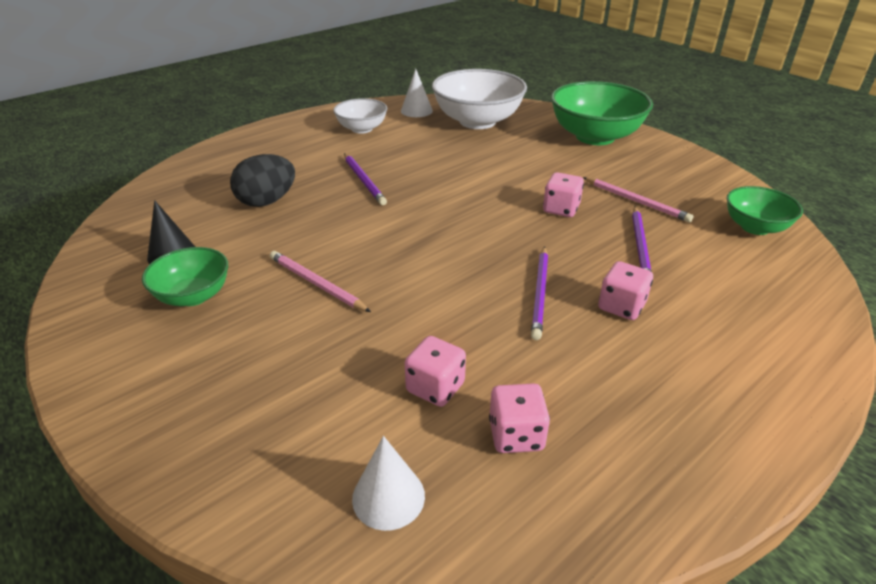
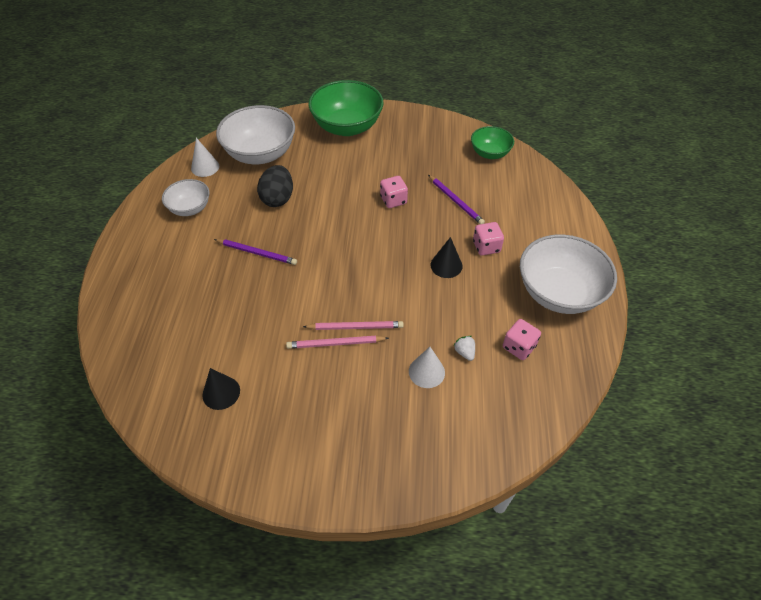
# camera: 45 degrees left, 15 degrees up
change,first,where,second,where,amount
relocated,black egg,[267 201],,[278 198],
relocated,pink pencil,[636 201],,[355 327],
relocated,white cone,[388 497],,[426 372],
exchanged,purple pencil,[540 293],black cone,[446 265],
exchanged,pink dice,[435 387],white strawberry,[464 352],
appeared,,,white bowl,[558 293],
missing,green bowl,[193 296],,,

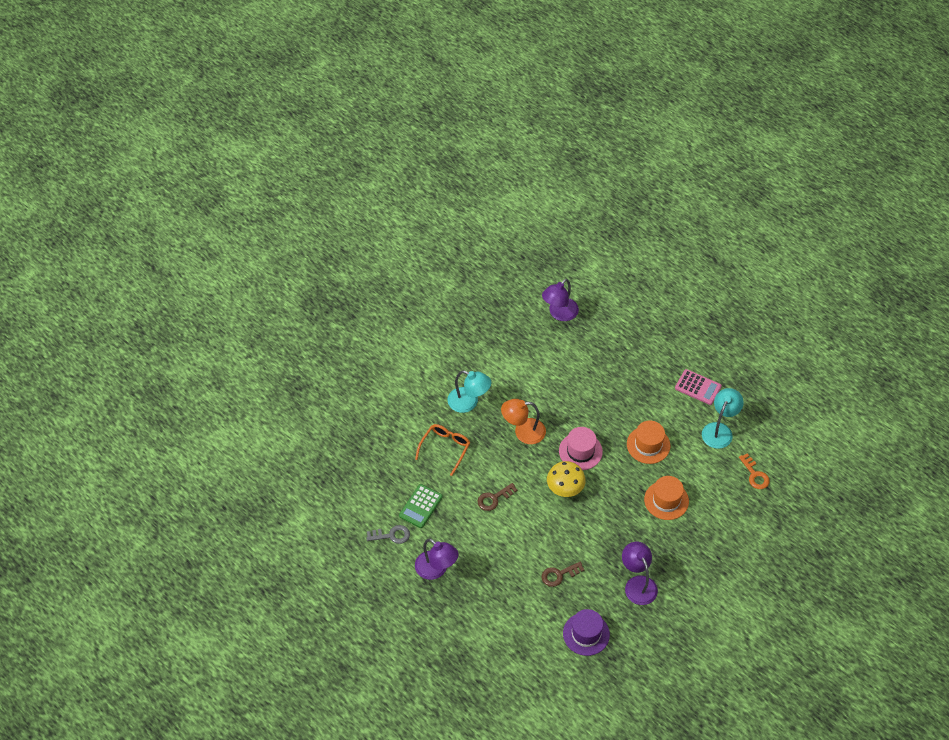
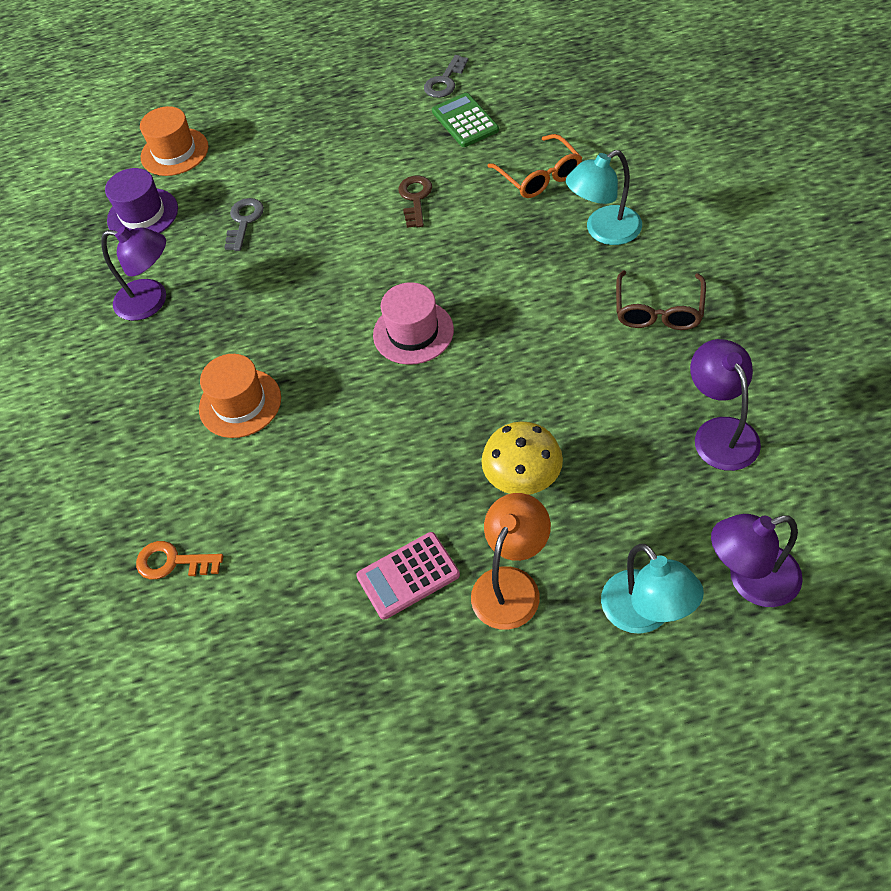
# camera: 130 degrees right, 0 degrees up
change,first,where,second,where,amount
relocated,orange hat,[648 445],,[174 152],
colour,brown key,[559 575],grey key,[244 221],
relocated,orange lamp,[523 432],,[511 584],
relocated,yellow mushroom,[565 489],,[523 480],
relocated,turquoise lamp,[719 430],,[645 614],
appeared,,,brown glasses,[658 310],
relocated,purple lamp,[436 570],,[750 580],

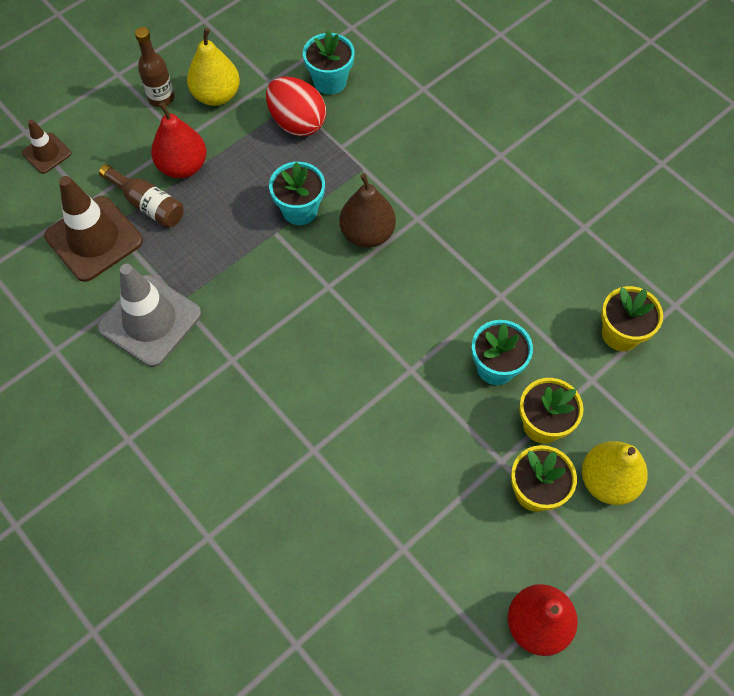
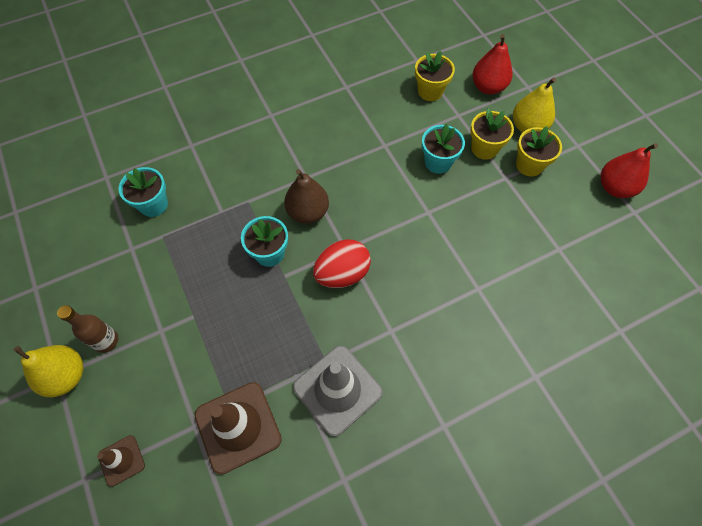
# camera: 75 degrees left, 0 degrees up
change,first,where,second,where,amount
relocated,yellow pear,[216 95],,[66 376],
relocated,red egg,[297 122],,[342 274],
relocated,red pear,[183 166],,[488 87],
missing,brown bottle,[148 204],,,

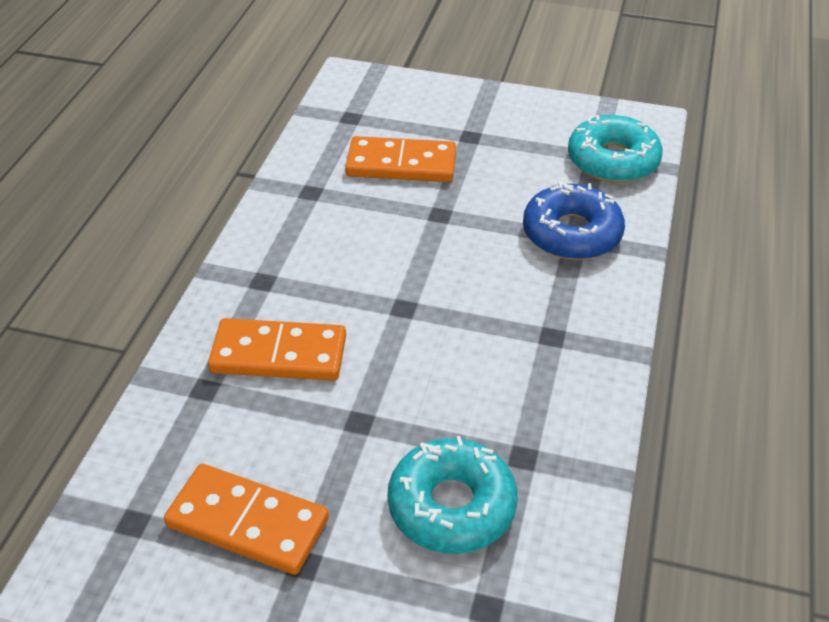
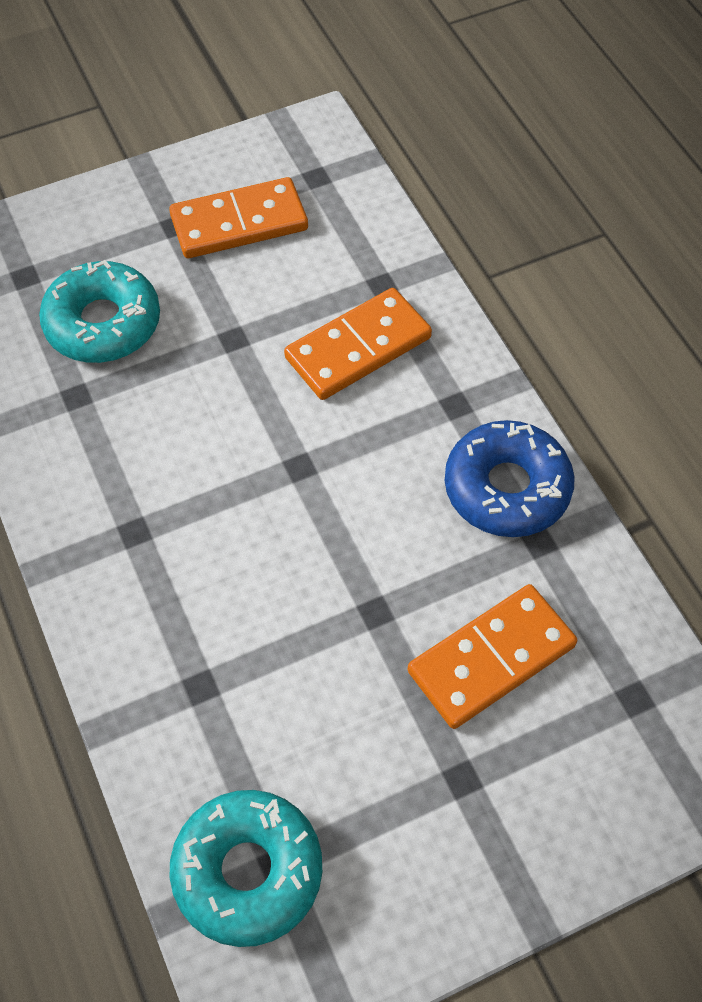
# camera: 140 degrees right, 15 degrees up
change,first,where,second,where,amount
relocated,blue donut,[571 233],,[507 488],

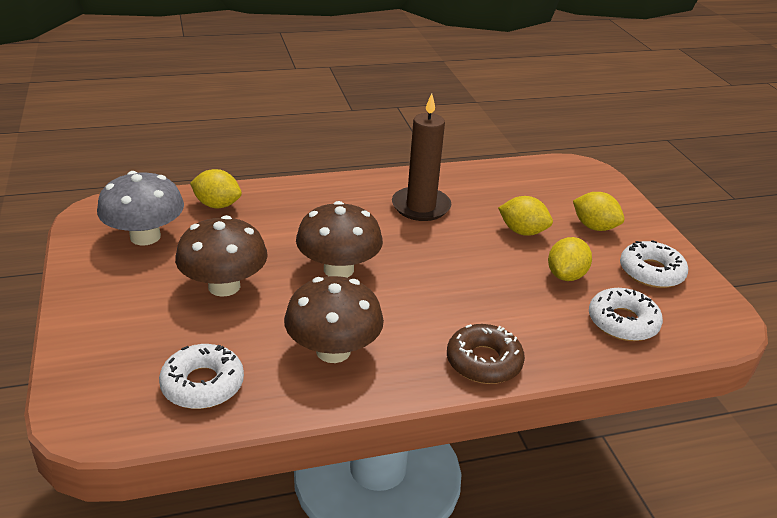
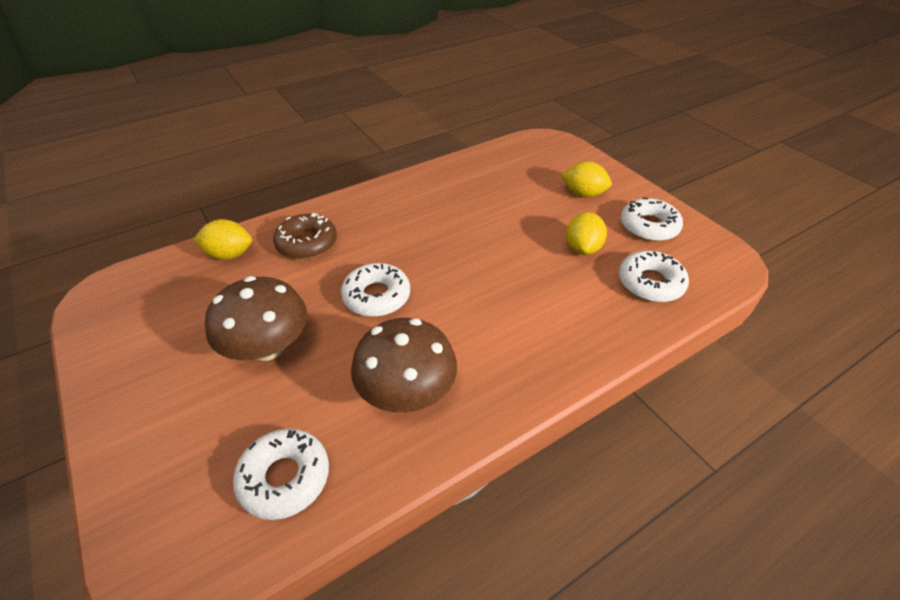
# camera: 15 degrees left, 10 degrees up
change,first,where,second,where,amount
relocated,brown donut,[484 362],,[307 243],
exchanged,brown mushroom,[338 269],white donut,[376 296],
missing,grey mushroom,[145 236],,,
missing,brown candle,[421 207],,,
missing,yellow lemon,[522 231],,,

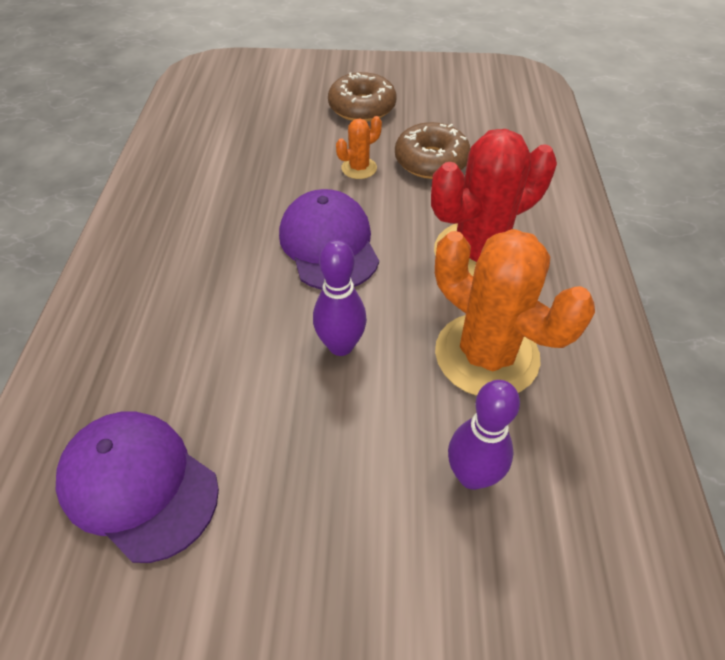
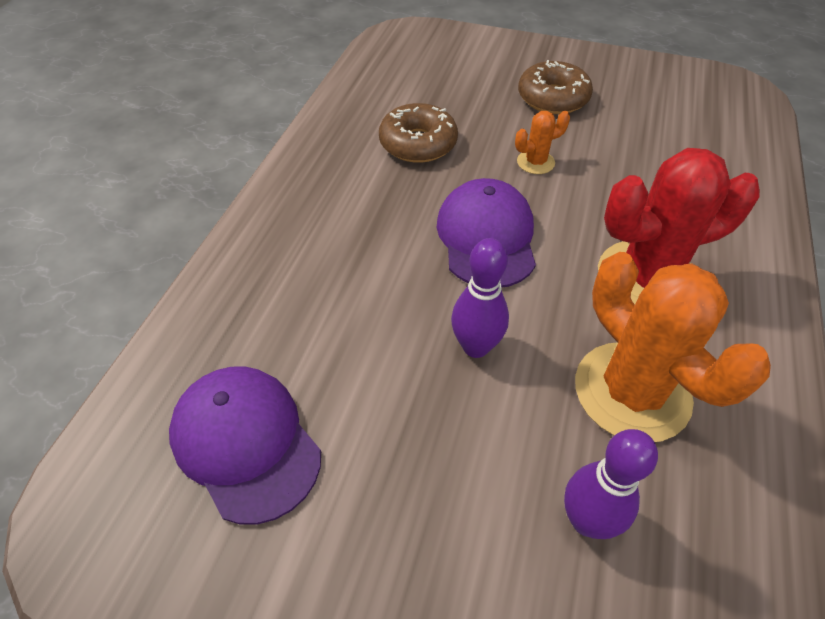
# camera: 15 degrees right, 0 degrees up
change,first,where,second,where,amount
relocated,brown donut,[431 161],,[418 144],

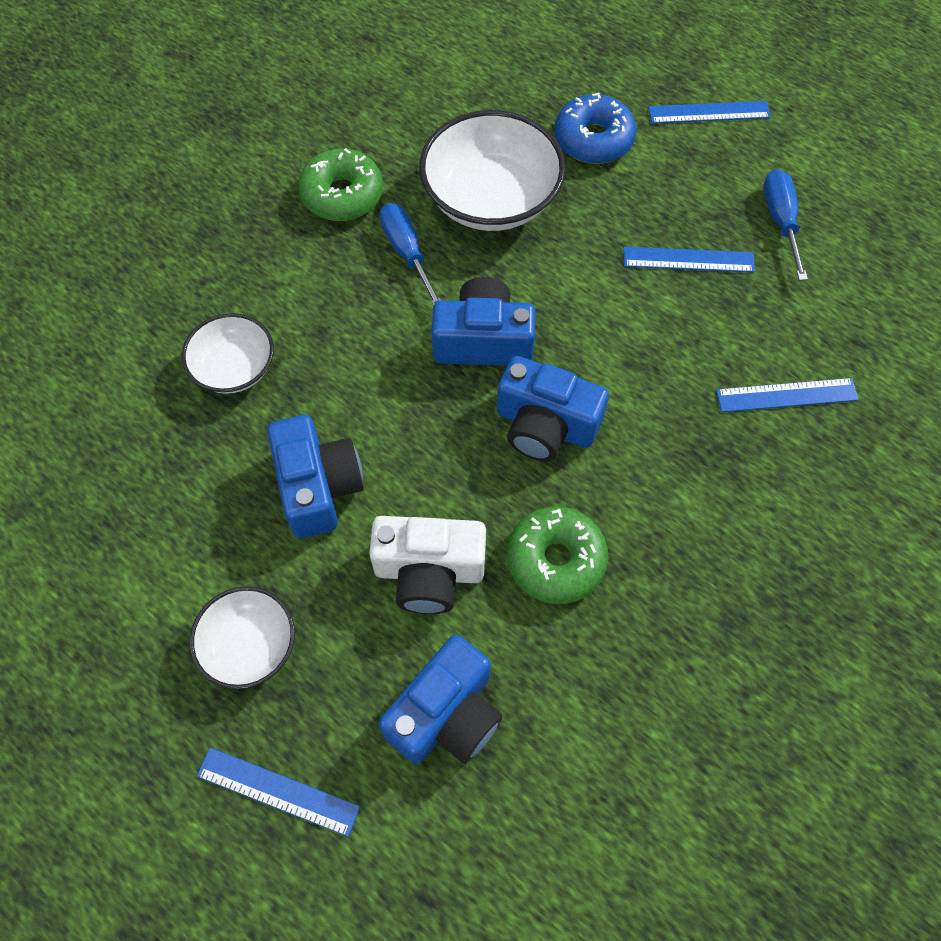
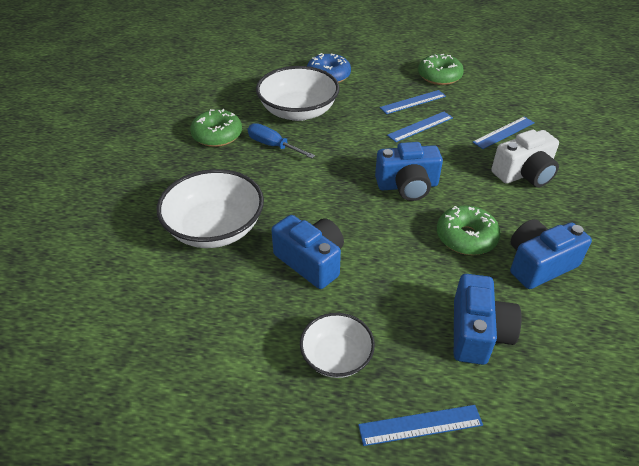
# camera: 30 degrees left, 20 degrees down
change,first,where,second,where,amount
size,white bowl,[234 368],,[215 228],x1.71
relocated,blue ruler,[709 113],,[420 126],
exchanged,blue screwdriver,[780 222],green donut,[439 76],
relocated,white camera,[429 572],,[524 174],
relocated,blue camera,[483 340],,[539 264],

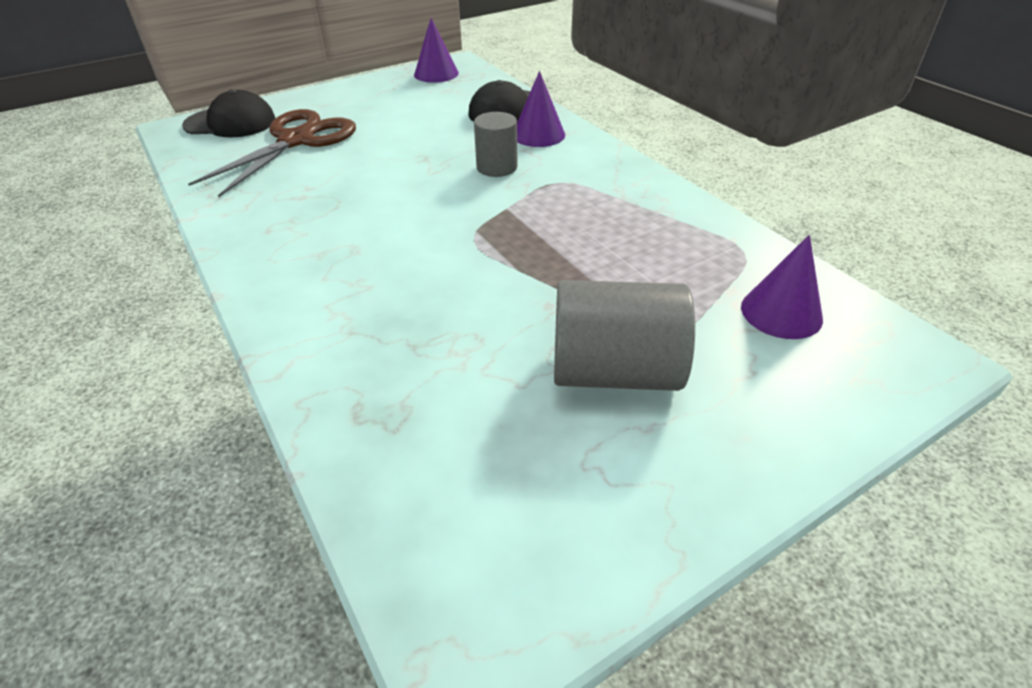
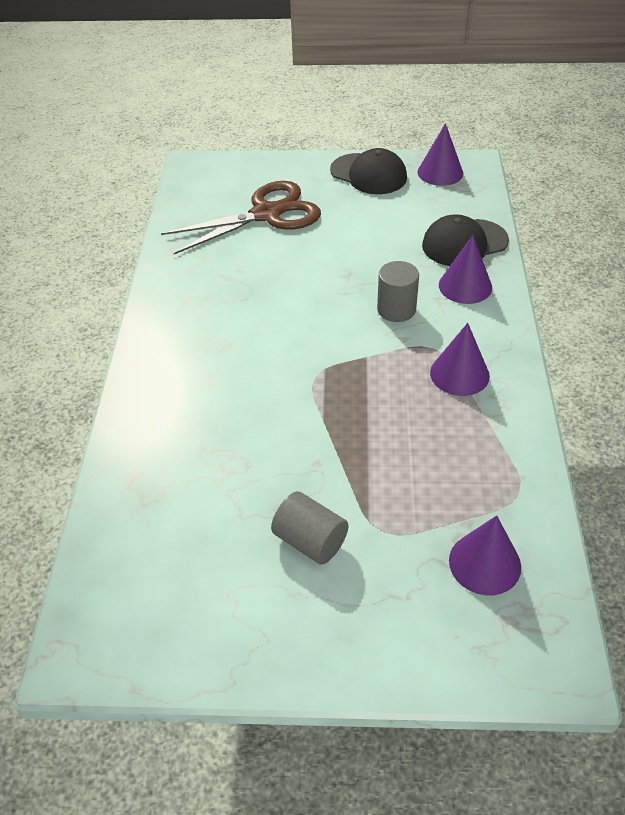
# camera: 35 degrees right, 5 degrees up
change,first,where,second,where,amount
size,grey cylinder,[614 372],,[310 541],x0.61
relocated,black cap,[230 123],,[368 174],
appeared,,,purple cone,[459 374],

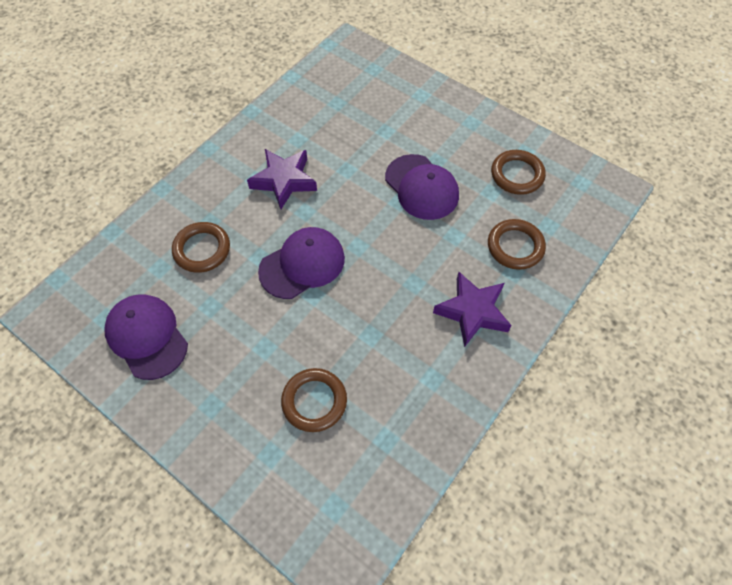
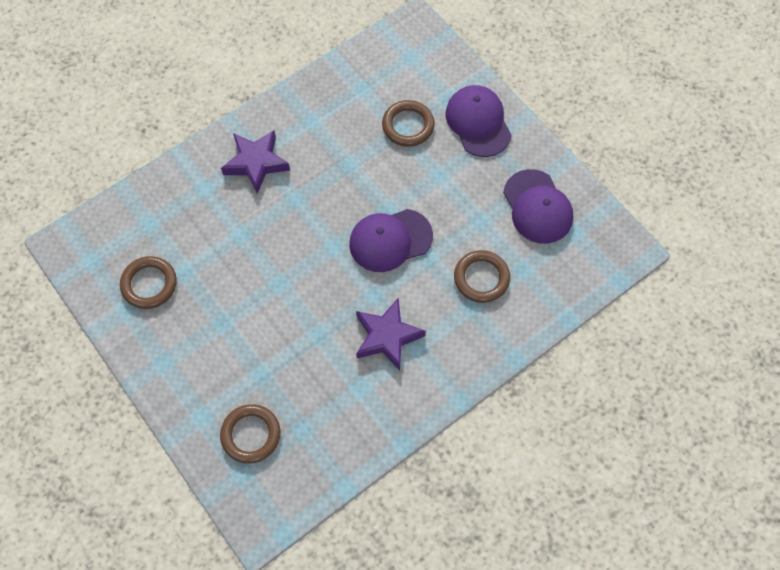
# camera: 165 degrees left, 5 degrees up
change,first,where,second,where,amount
relocated,brown ring,[515 246],,[251 435],
relocated,purple cap,[421 187],,[478 122],

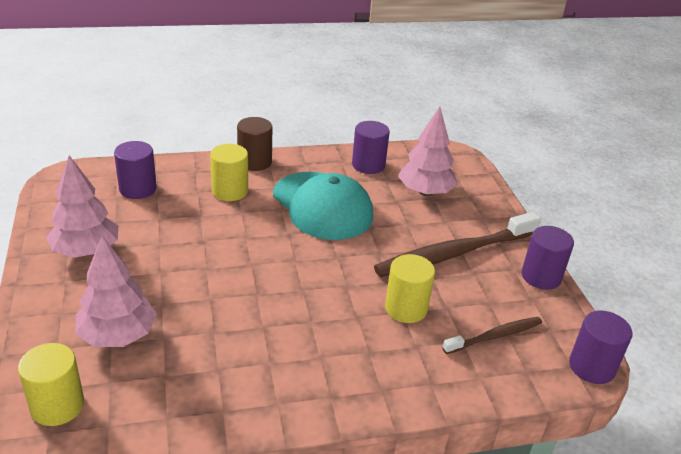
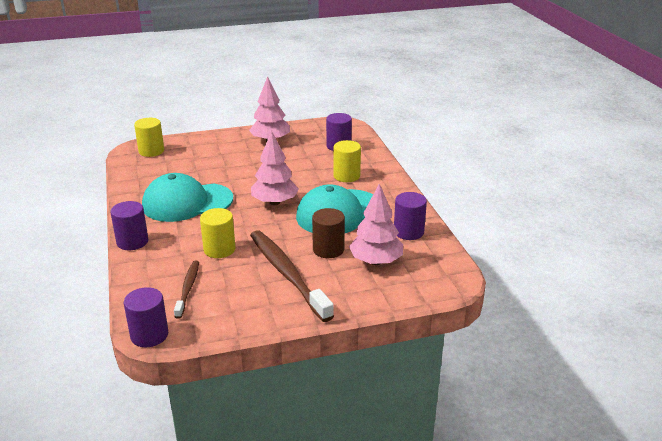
# camera: 90 degrees right, 5 degrees down
change,first,where,second,where,amount
relocated,purple cylinder,[541 277],,[132 242],
appeared,,,turquoise cap,[187 202],
spun,brown toothbrush,[495 336],,[188 288],150 degrees counterclockwise
relocated,pink tree,[118 336],,[274 202],
relocated,brown cylinder,[254 162],,[328 249],

